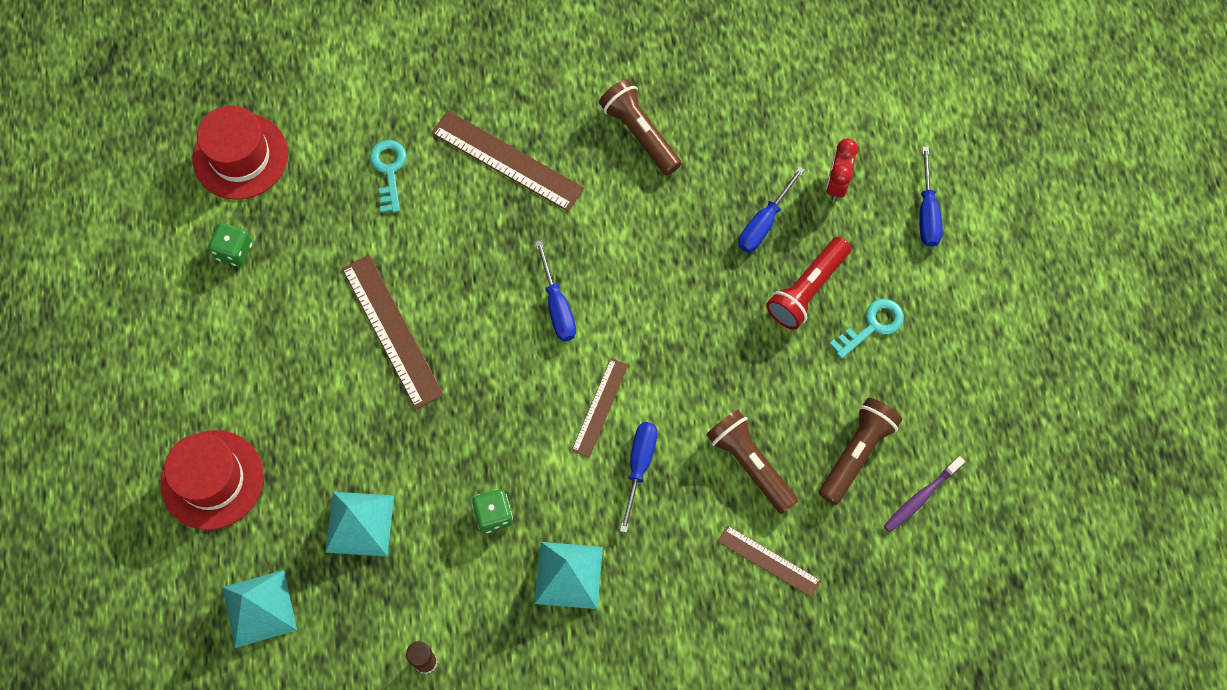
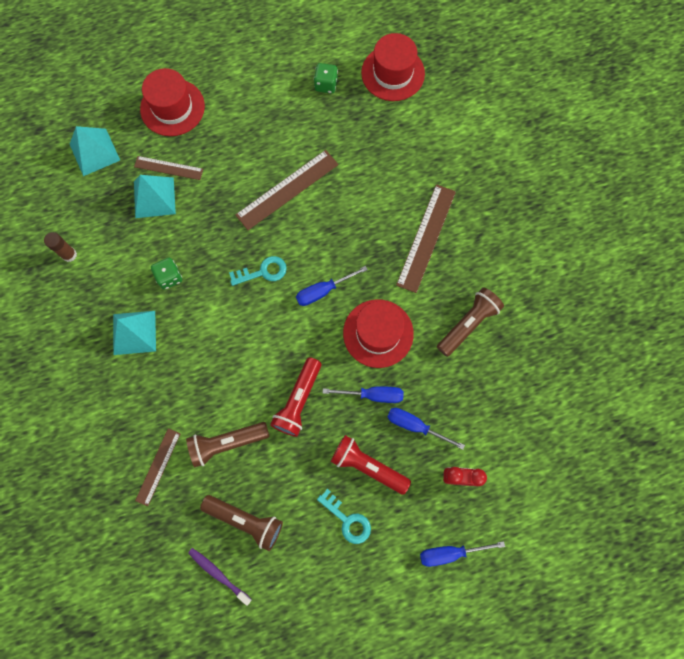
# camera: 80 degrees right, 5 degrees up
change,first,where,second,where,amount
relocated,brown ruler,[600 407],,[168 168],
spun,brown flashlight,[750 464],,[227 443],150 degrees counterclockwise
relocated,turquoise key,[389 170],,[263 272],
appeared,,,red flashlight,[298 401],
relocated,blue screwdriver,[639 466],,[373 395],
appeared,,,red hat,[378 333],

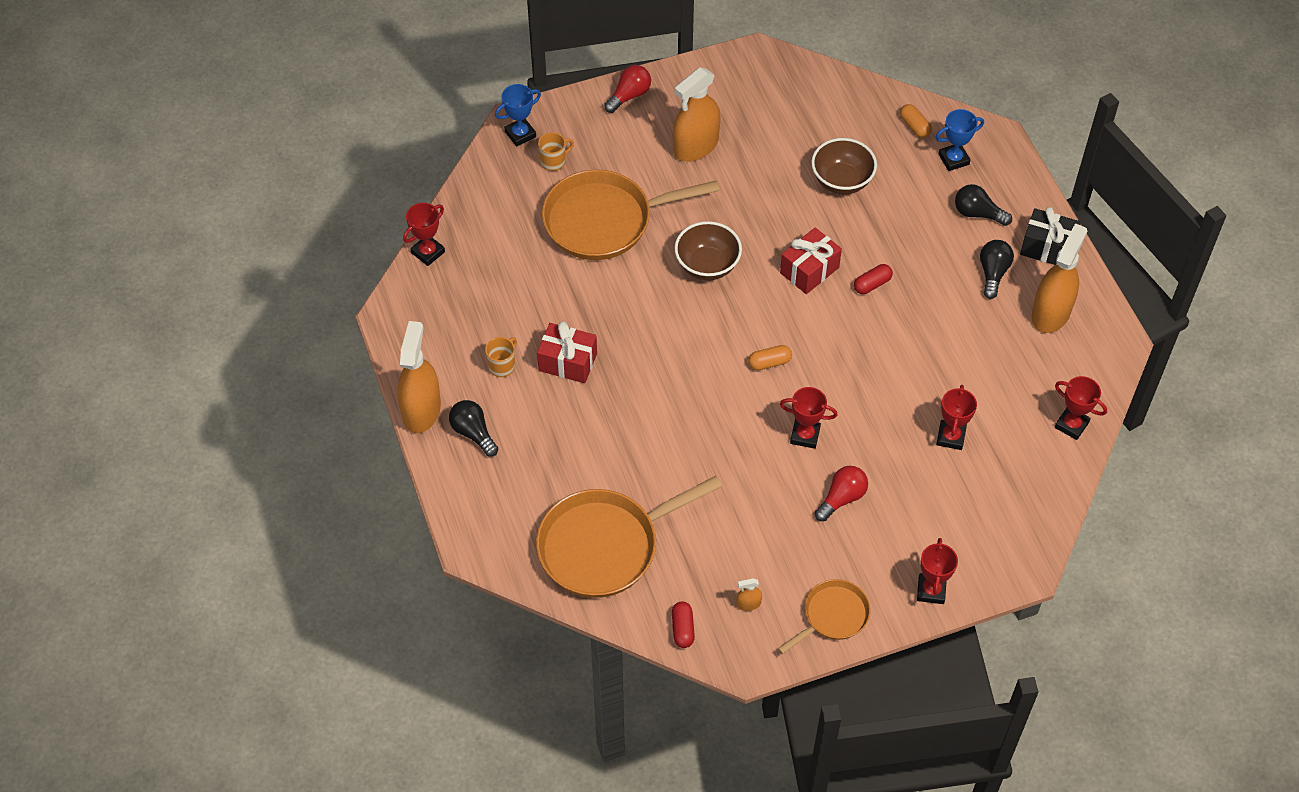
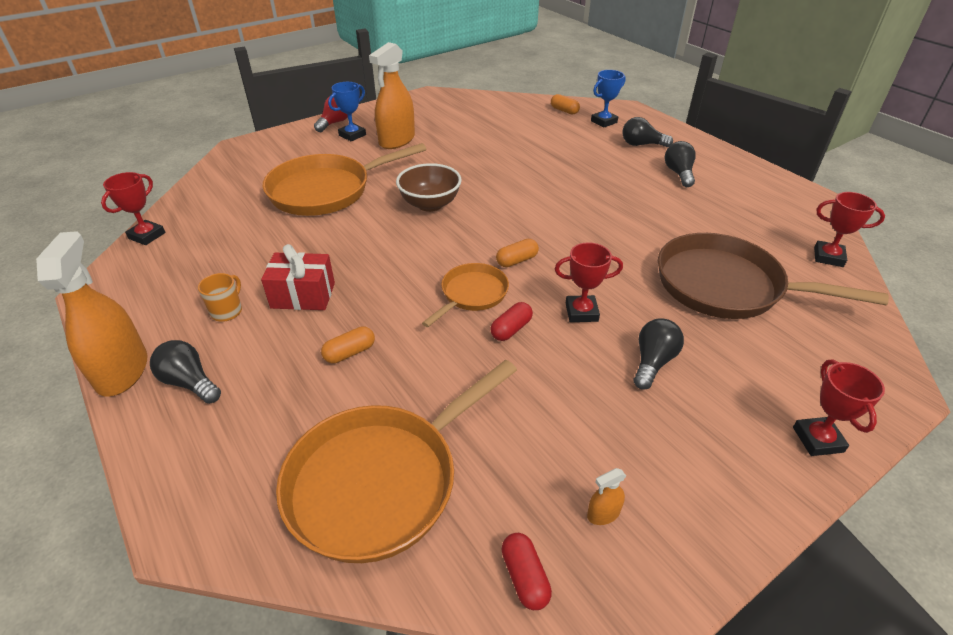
# camera: 15 degrees left, 15 degrees down
change,first,where,second,where,amount
appeared,,,orange capsule,[350 353],
relocated,blue trophy,[520 134],,[352 135],
relocated,orange pan,[832 616],,[471 294],
relocated,red capsule,[872 284],,[511 329],
colour,red light bulb,[842 498],black light bulb,[653 362],
exchanged,red trophy,[950 437],brown pan,[727 286],
missing,orange mug,[554 161],,,
missing,red gift,[809 270],,,
missing,brown bowl,[841 181],,,
missing,black gift,[1047 247],,,
missing,orange spray bottle,[1051 313],,,

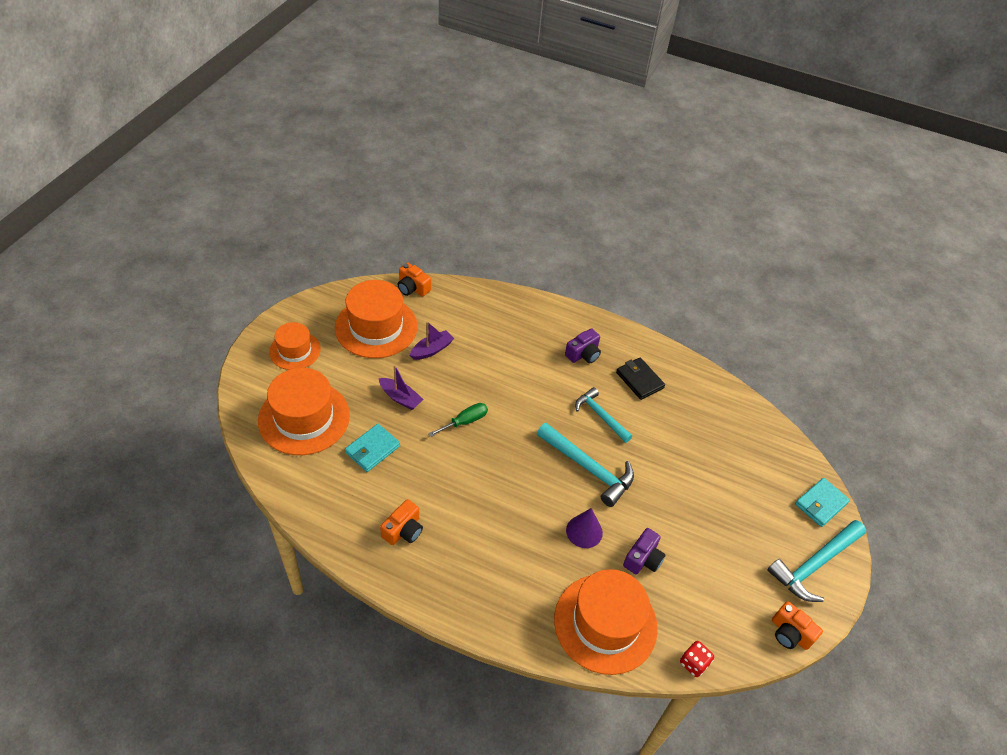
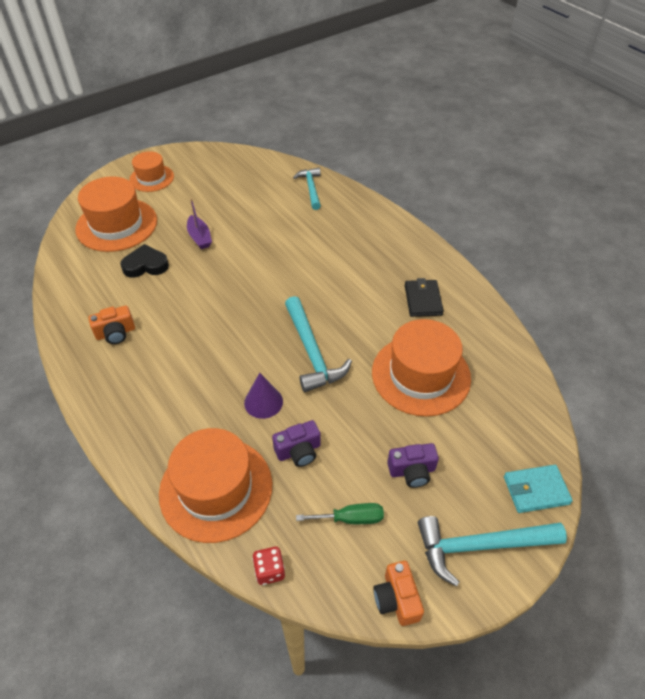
# camera: 35 degrees right, 0 degrees up
change,first,where,second,where,amount
exchanged,turquoise wallet,[372 449],black heart,[146 265],
relocated,turquoise hammer,[600 416],,[311 188],
relocated,green screwdriver,[465 421],,[350 518],
relocated,orange hat,[376 327],,[421 375],
relocated,purple camera,[583 354],,[412 471],
missing,orange camera,[412 288],,,
missing,purple boat,[431 350],,,

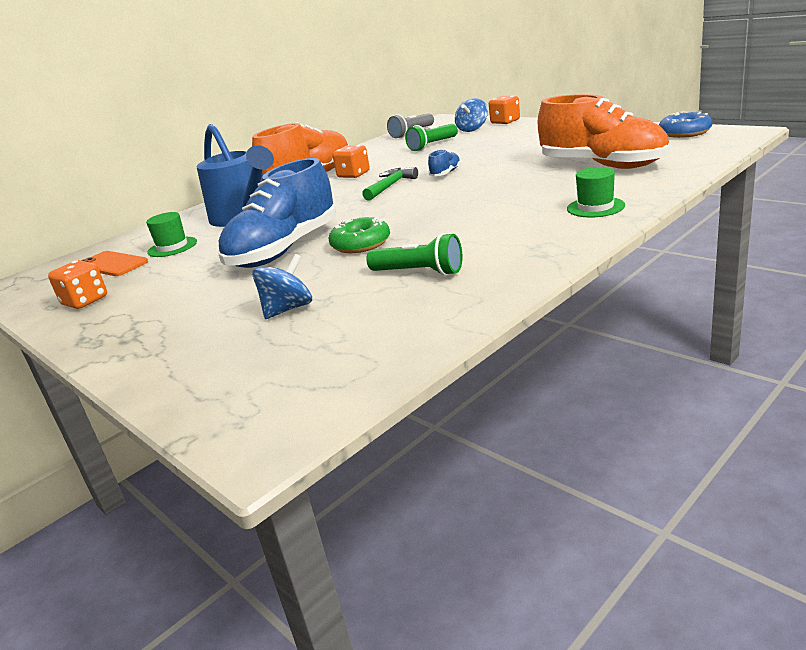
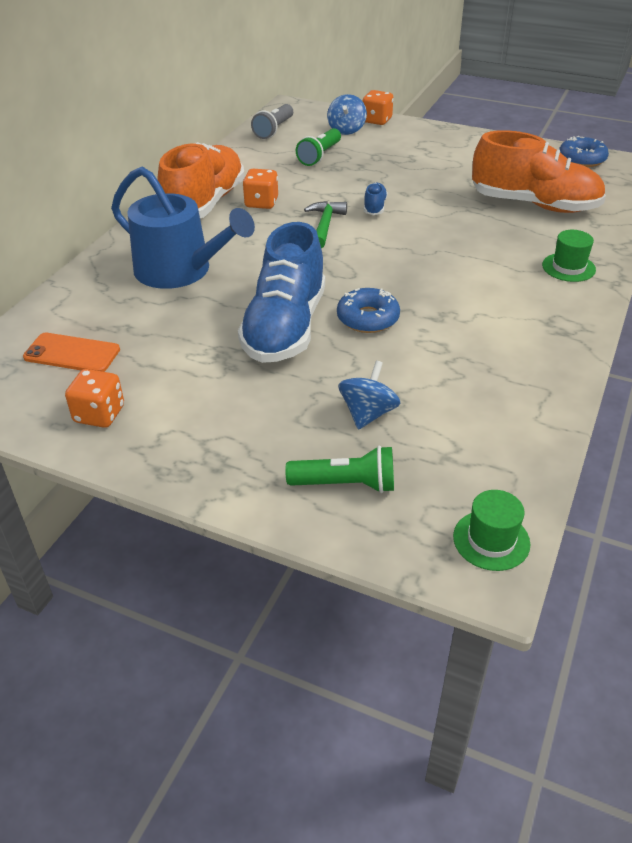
# camera: 25 degrees left, 15 degrees up
change,first,where,second,where,amount
relocated,green flashlight,[419 272],,[345 484],
colour,green donut,[361 244],blue donut,[368 318],
relocated,green hat,[172 247],,[491 540],

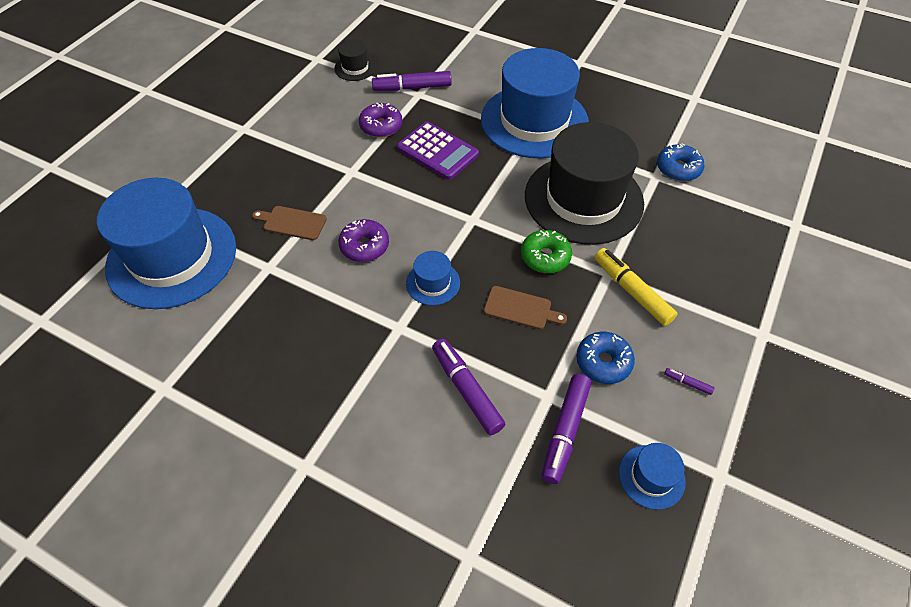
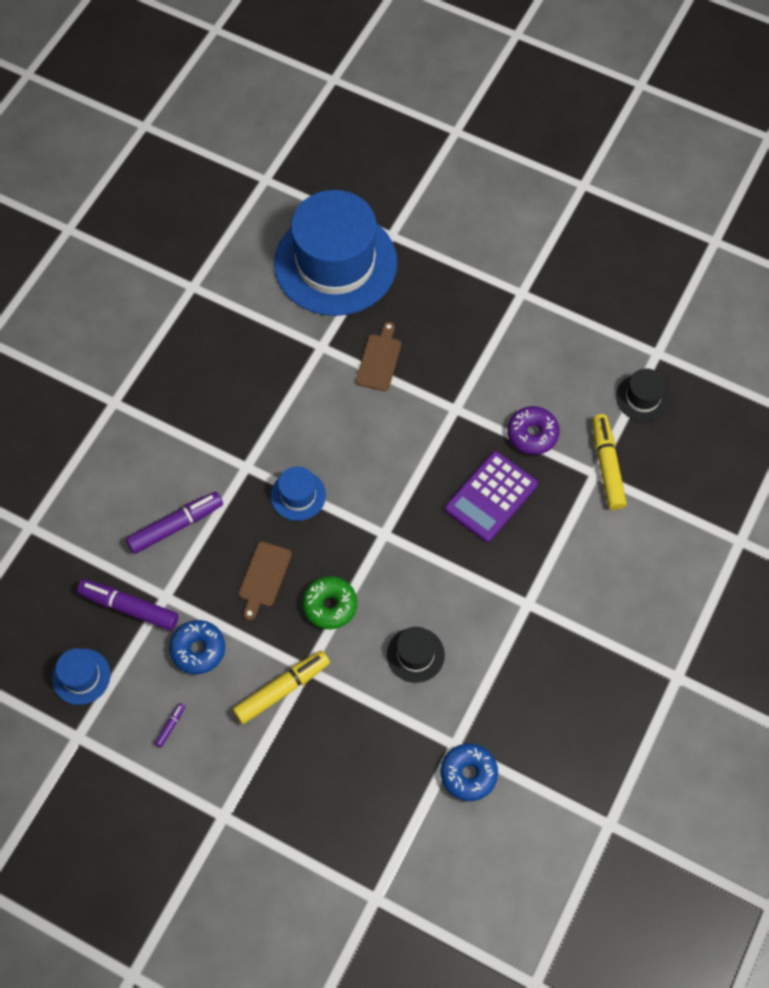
# camera: 90 degrees right, 10 degrees up
change,first,where,second,where,amount
size,black hat,[583 199],,[415 655],x0.42
colour,purple marker,[412 88],yellow marker,[607 465],
missing,purple donut,[364 246],,,
missing,blue hat,[534 121],,,

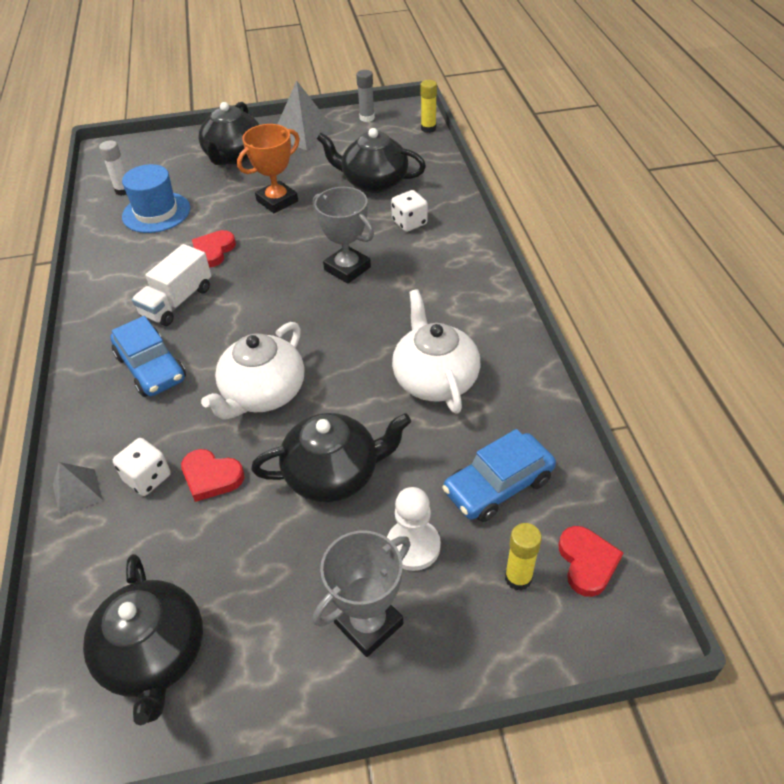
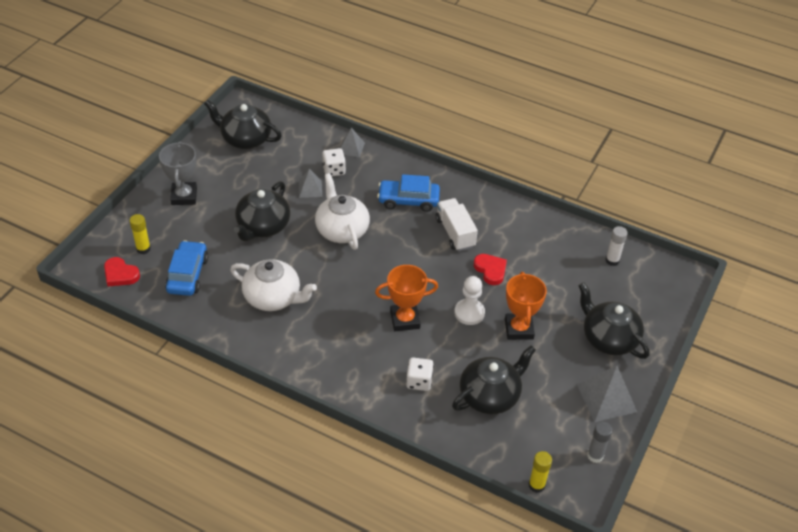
# camera: 125 degrees right, 0 degrees up
change,first,where,second,where,amount
exchanged,red heart,[211 477],grey pyramid,[310 189],
colour,grey trophy,[347 268],orange trophy,[405 320],
relocated,white pawn,[413 546],,[469 313],
missing,blue hat,[156 212],,,

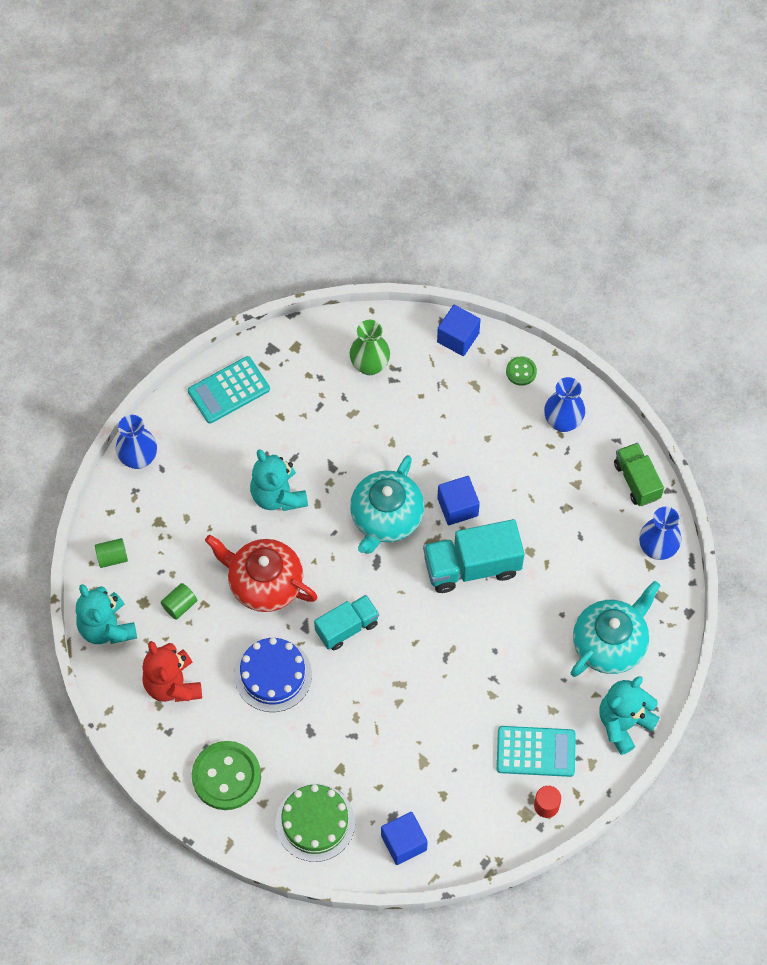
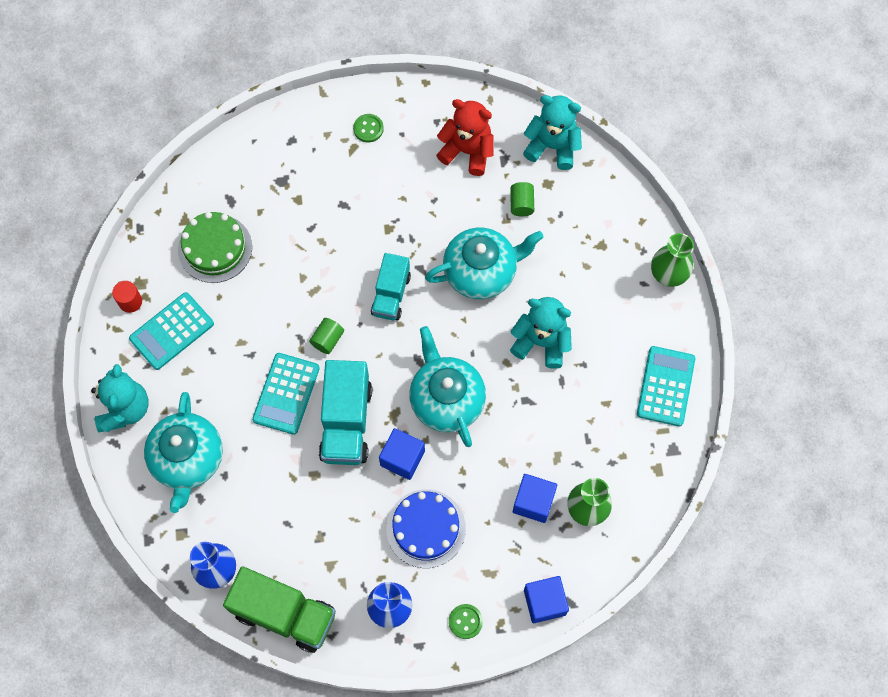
# camera: 135 degrees right, 5 degrees up
change,first,where,second,where,amount
relocated,green cake,[315 822],,[215 248],
size,green truck,[636 481],,[284 614],x1.55
appeared,,,turquoise calculator,[286 393],
relocated,green cylinder,[112 557],,[327 339],
spun,turquoise truck,[472 566],,[346 422],150 degrees clockwise
size,green button,[226 776],,[368 129],x0.48
relocated,blue cake,[273 675],,[426 528],
colour,red teapot,[264 583],turquoise teapot,[481 272],
relocated,blue cube,[404 843],,[533 502],
colour,blue vase,[139 458],green vase,[668 275],

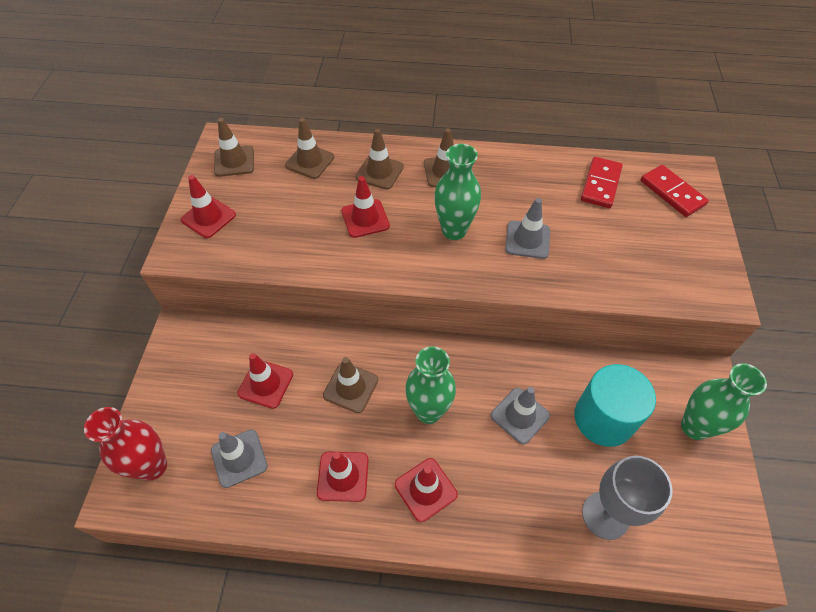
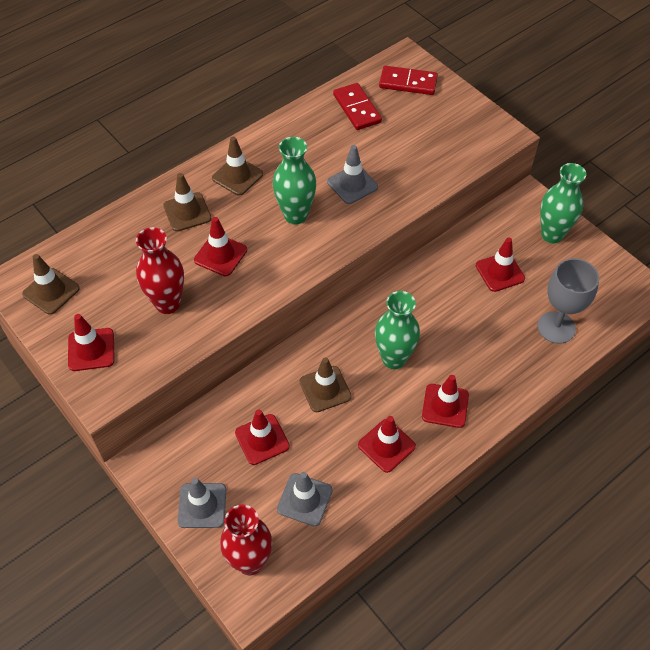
# camera: 45 degrees left, 0 degrees up
change,first,where,second,where,amount
appeared,,,red vase,[168 304],
relocated,grey traffic cone,[520 415],,[202 505],
exchanged,turquoise cylinder,[603 418],red traffic cone,[500 272],
missing,brown traffic cone,[310 161],,,

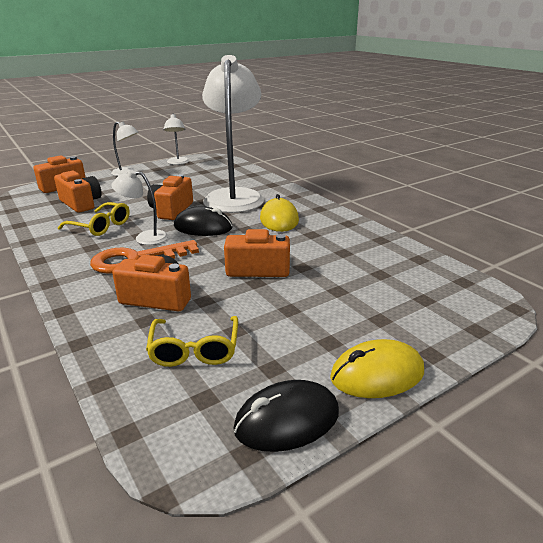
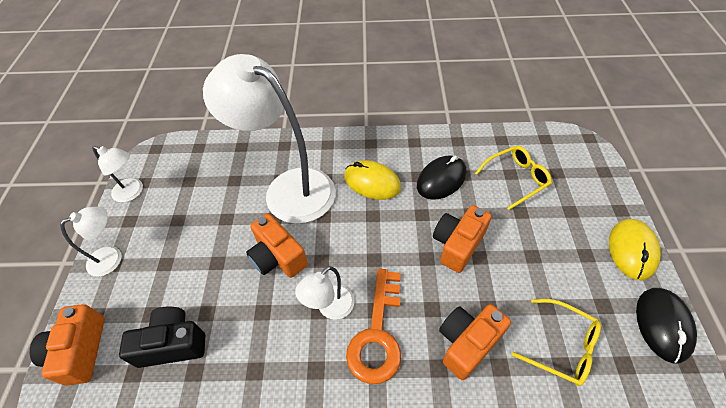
# camera: 55 degrees left, 25 degrees up
change,first,where,second,where,amount
colour,orange camera,[81 203],black camera,[173 344],
relocated,black mouse,[203 227],,[441 179],
relocated,yellow glasses,[101 226],,[516 179],

